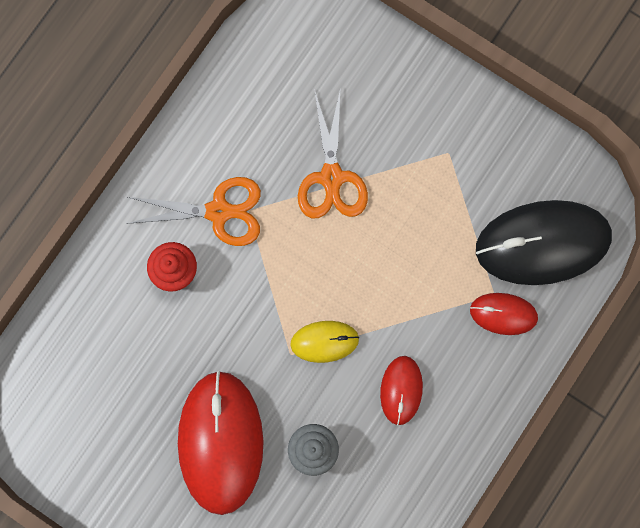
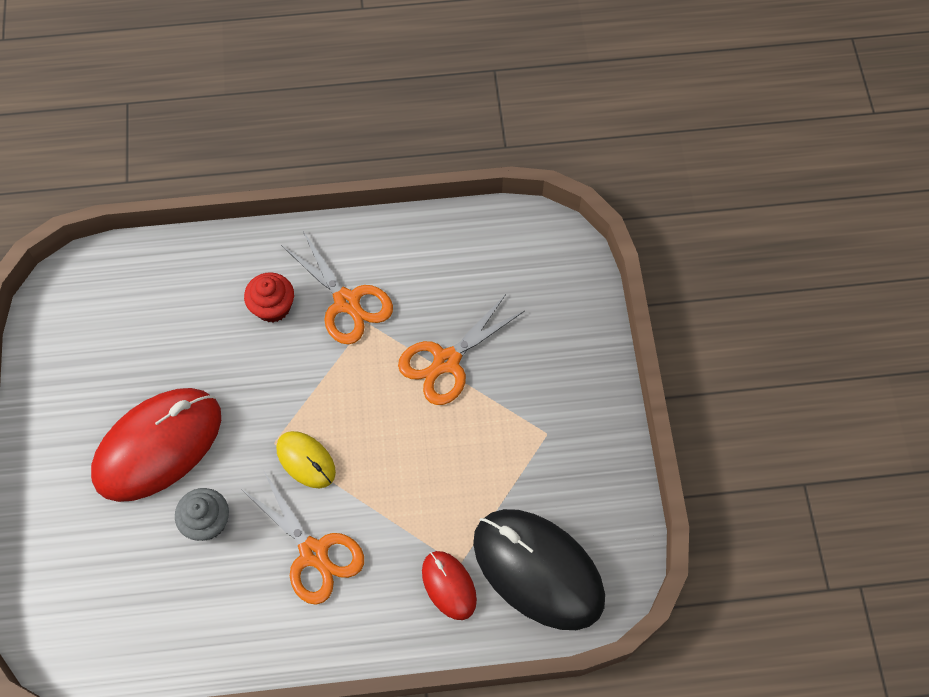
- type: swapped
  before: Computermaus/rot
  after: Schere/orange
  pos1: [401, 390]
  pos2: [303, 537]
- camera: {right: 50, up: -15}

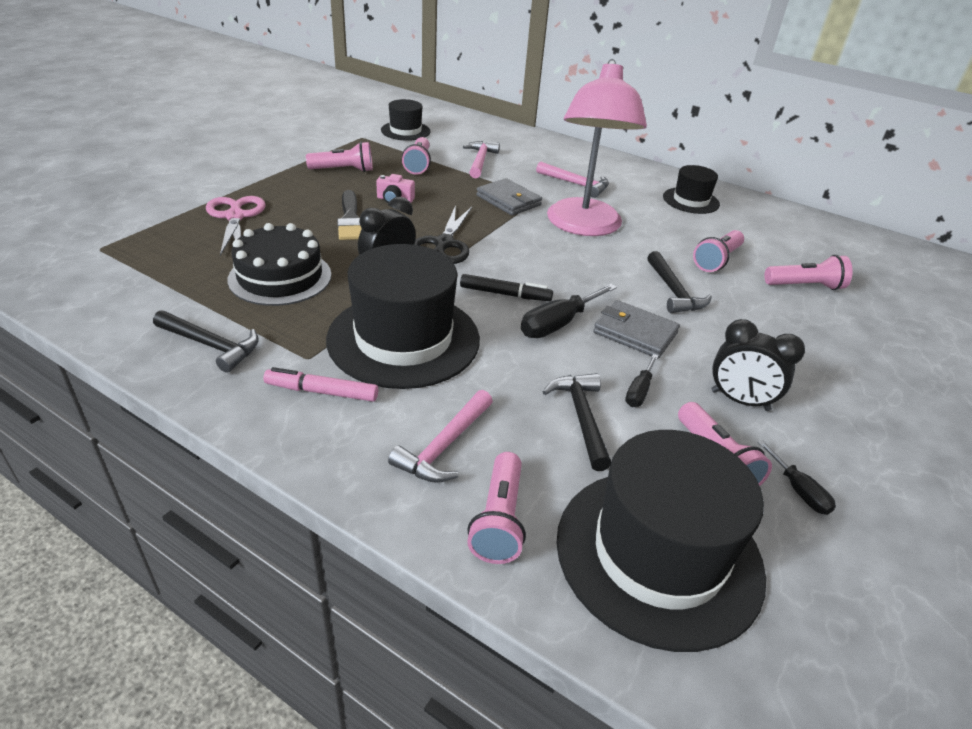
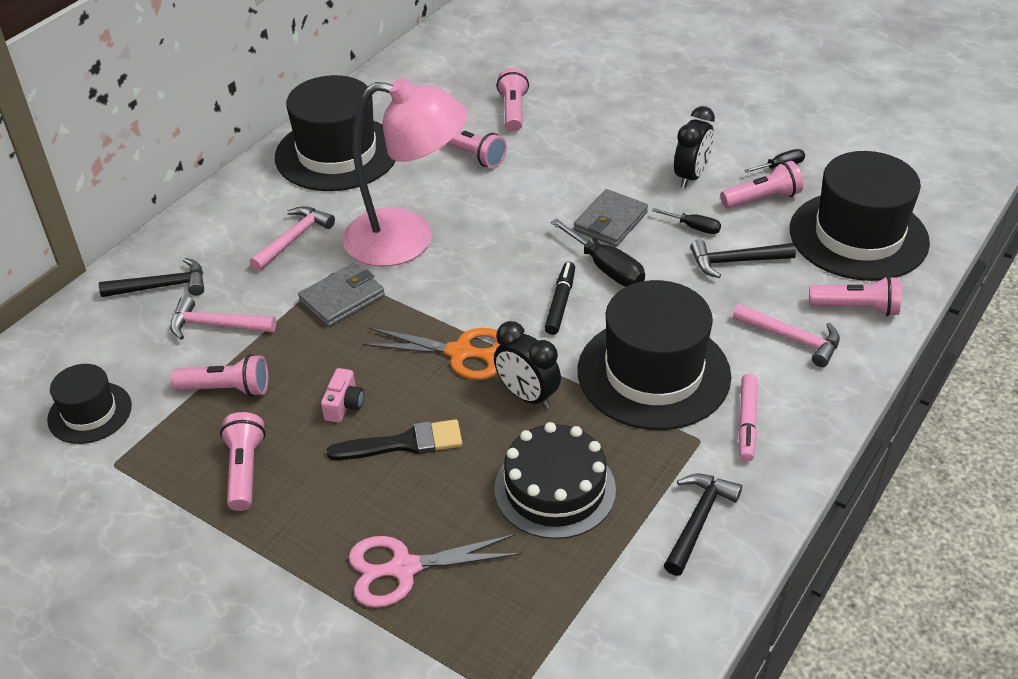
- type: shifted
  before: Hammer/schwarz
  pos1: [679, 282]
  pos2: [151, 277]
- type: repainted
  before: Schere/schwarz
  after: Schere/orange
  pos1: [443, 234]
  pos2: [431, 354]
- type: scaled
  before: Hut/schwarz
  pos1: [691, 189]
  pos2: [335, 133]
  scale: 1.89
- camera: {right: -85, up: 5}

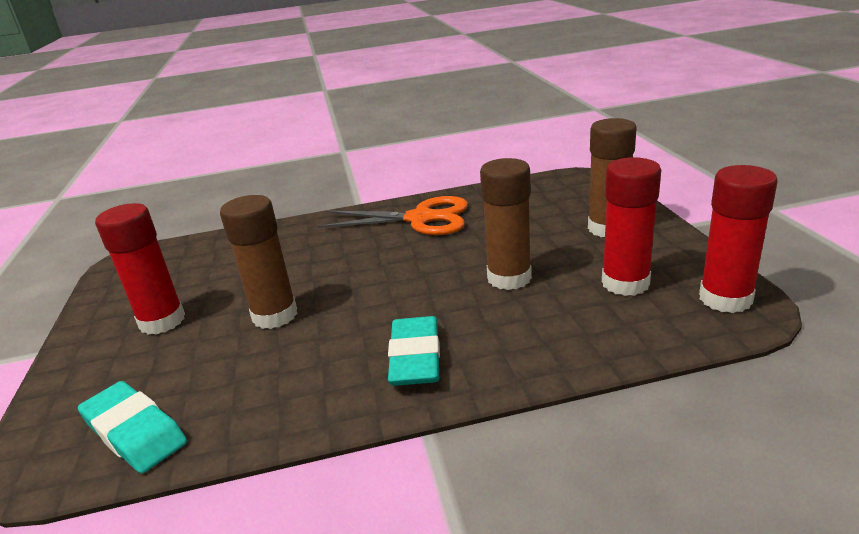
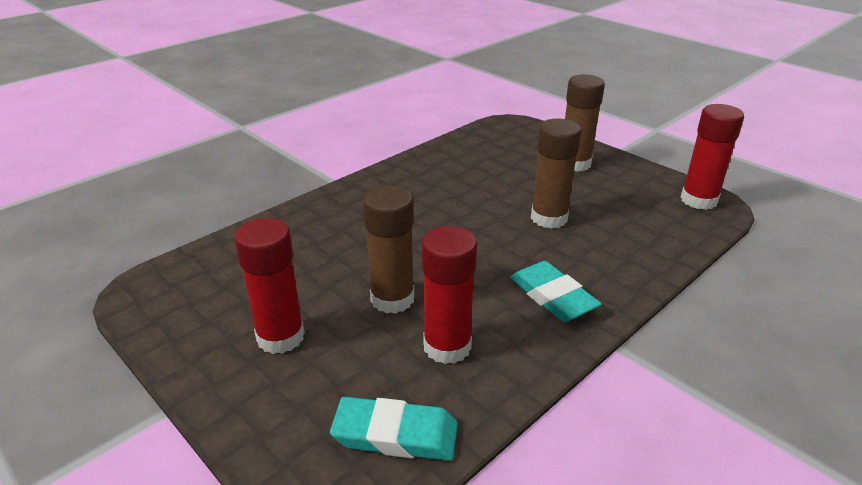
- type: gone
  before: Schere/orange
  pos1: [392, 215]
- type: shifted
  before: Klebestift/rot
  pos1: [631, 226]
  pos2: [449, 295]
- camera: {right: -35, up: 5}

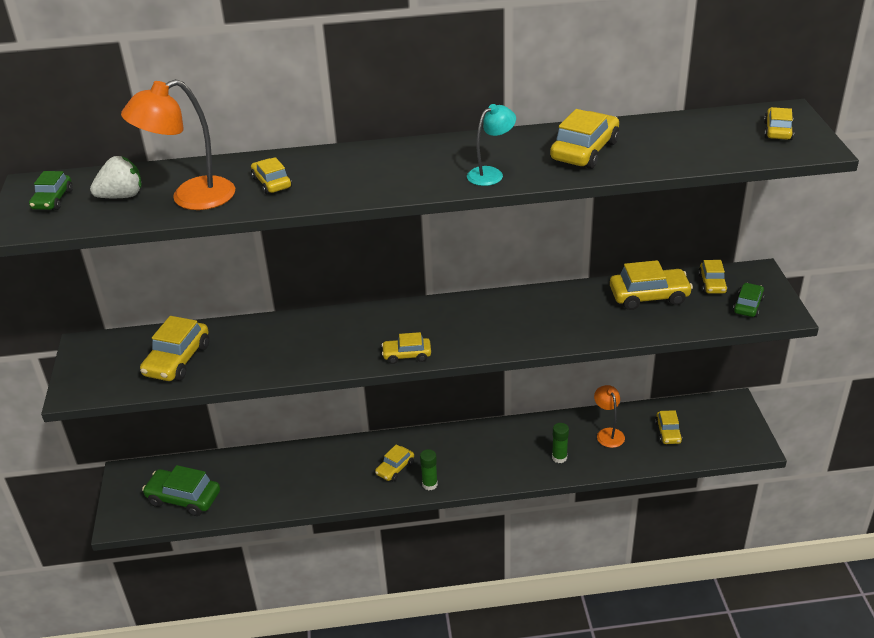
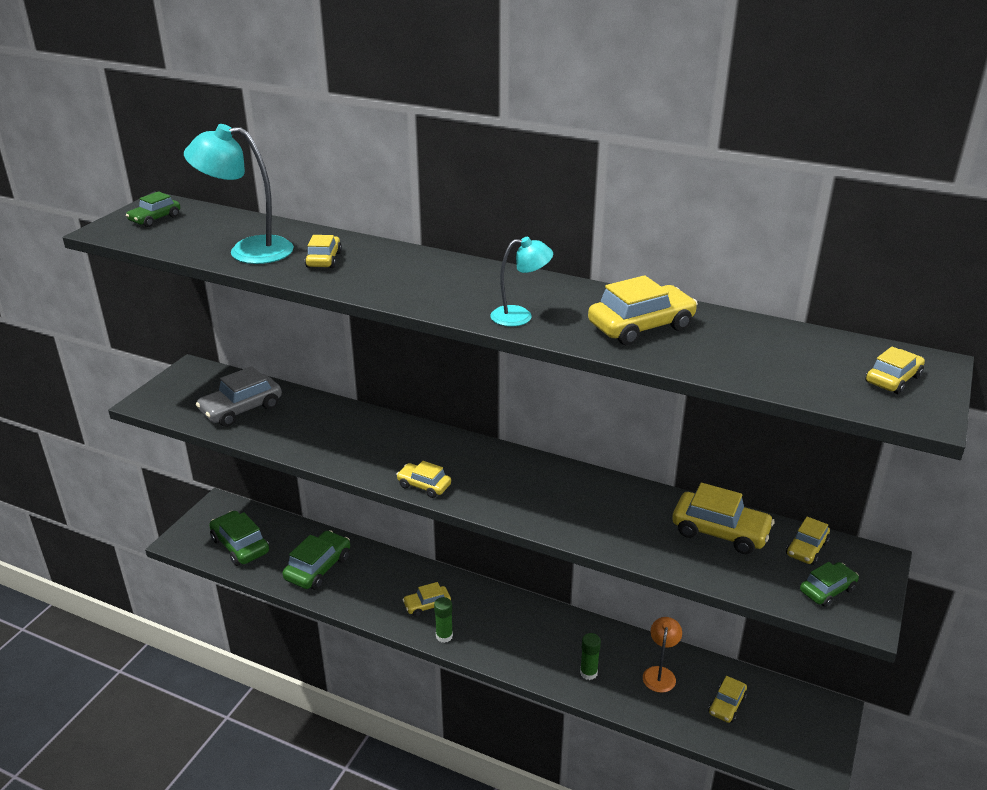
- type: gone
  before: Erdbeere/weiß
  pos1: [116, 177]
- type: new
  after: Auto/grün
  pos2: [316, 560]
- type: repainted
  before: Lampe/orange
  after: Lampe/türkis
  pos1: [178, 144]
  pos2: [239, 194]
- type: repainted
  before: Auto/gelb
  after: Auto/grau
  pos1: [174, 348]
  pos2: [239, 396]
- camera: {right: 30, up: -5}

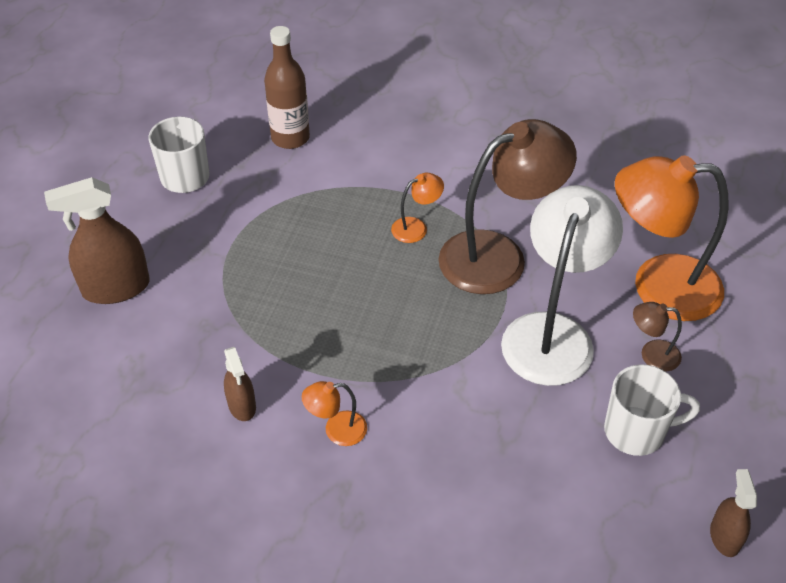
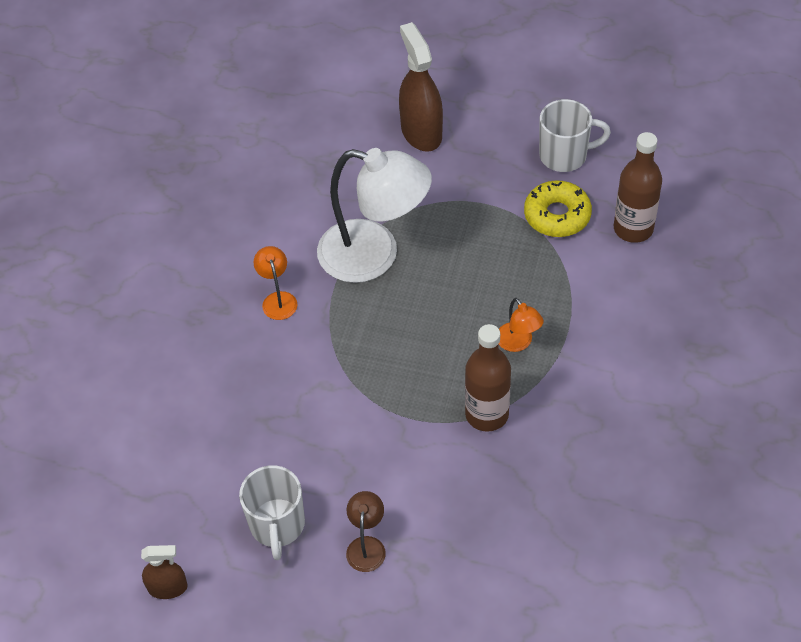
- type: gone
  before: Sprühflasche/braun
  pos1: [240, 384]
- type: gone
  before: Lampe/orange
  pos1: [672, 238]
- type: new
  after: Donut/gelb
  pos2: [558, 209]
- type: shifted
  before: Lampe/weiß
  pos1: [562, 285]
  pos2: [374, 215]
- type: swapped
  before: Lampe/braun
  after: Flasche/braun
  pos1: [508, 206]
  pos2: [488, 378]
- camera: {right: 90, up: 5}

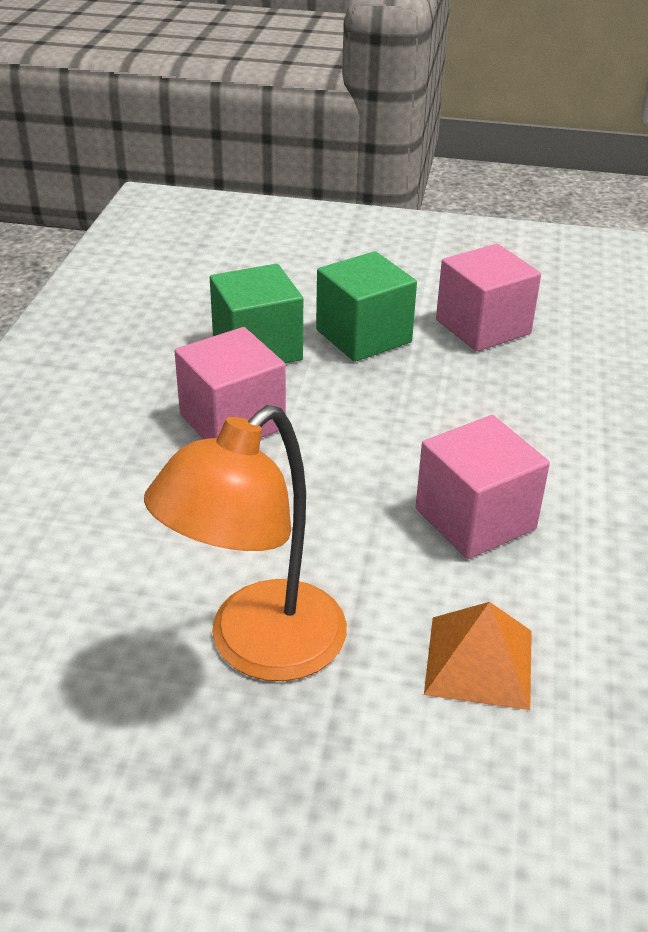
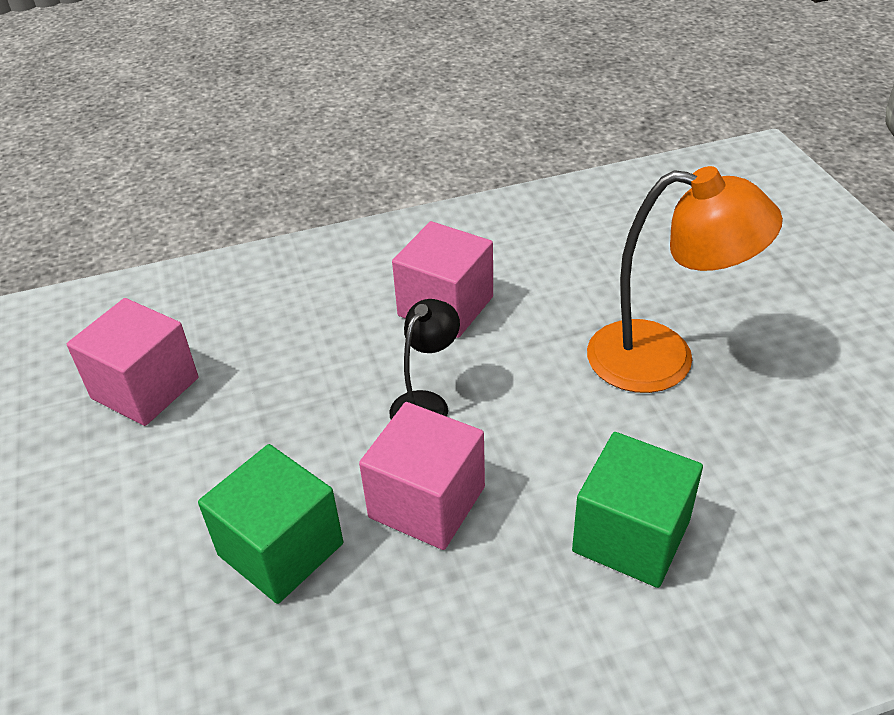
- type: gone
  before: Pyramide/orange
  pos1: [478, 656]
- type: new
  after: Lampe/schwarz
  pos2: [424, 359]
- type: shifted
  before: Kubus/grün
  pos1: [366, 306]
  pos2: [637, 510]
- camera: {right: -115, up: 5}

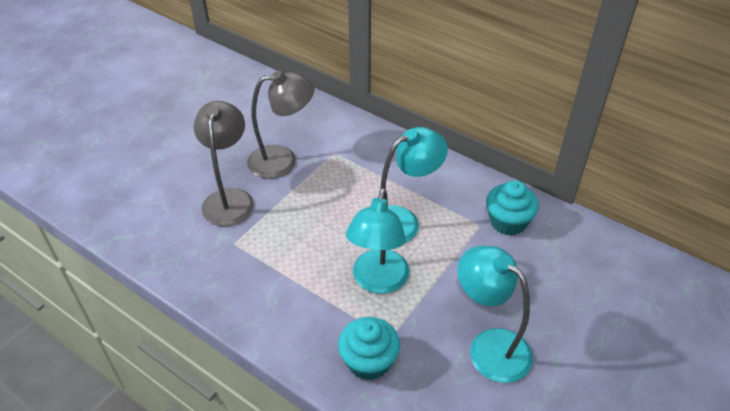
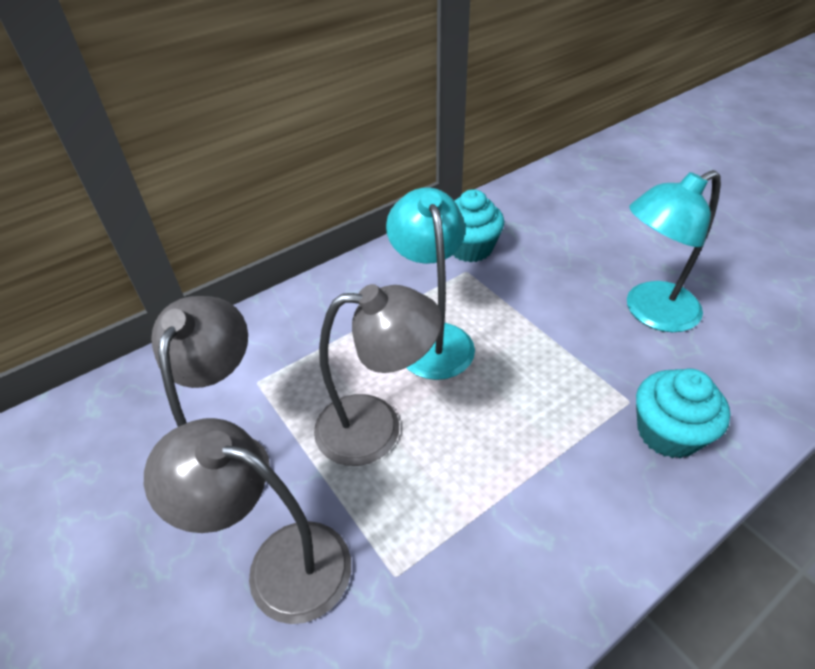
- type: gone
  before: Lampe/türkis
  pos1: [377, 241]
- type: new
  after: Lampe/grau
  pos2: [378, 375]
- camera: {right: -70, up: 0}

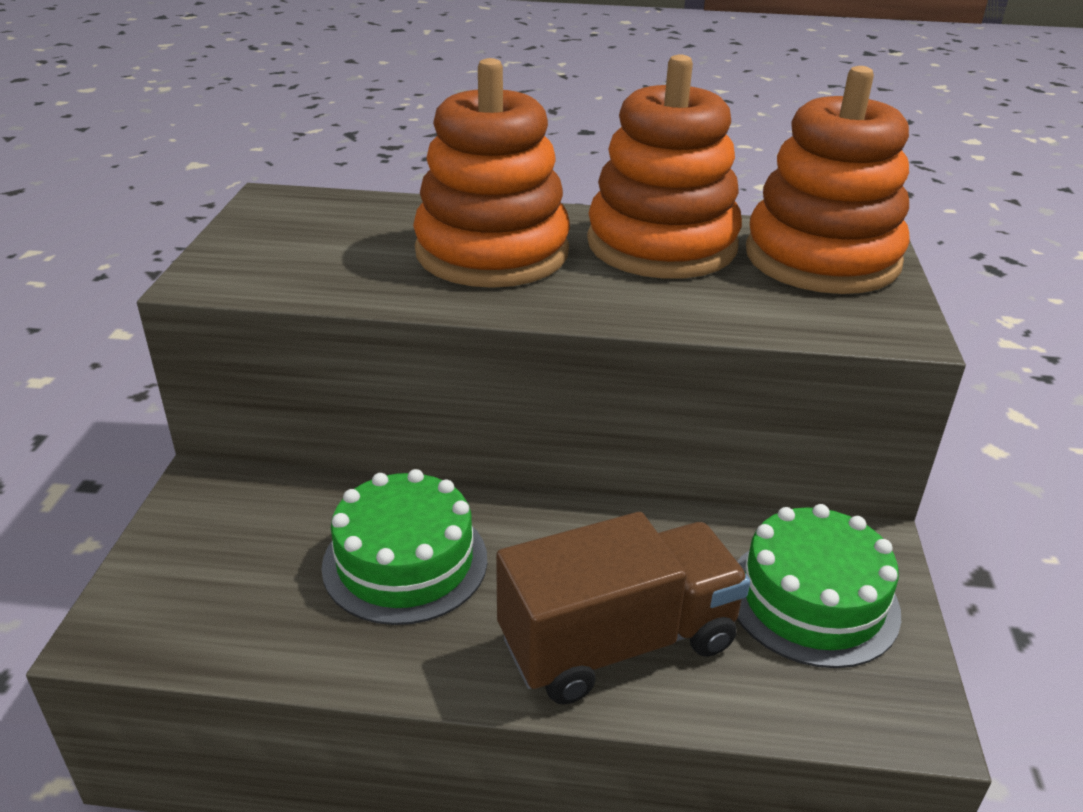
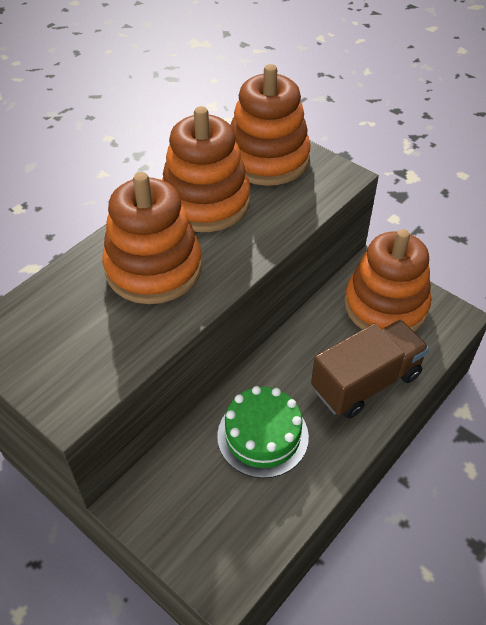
- type: swapped
  before: Kuchen/grün
  after: Stapelspielzeug/orange
  pos1: [819, 586]
  pos2: [387, 280]
- type: rotated
  before: Lastwagen/braun
  pos1: [623, 608]
  pos2: [370, 369]
  turn: 45
- camera: {right: -55, up: 15}

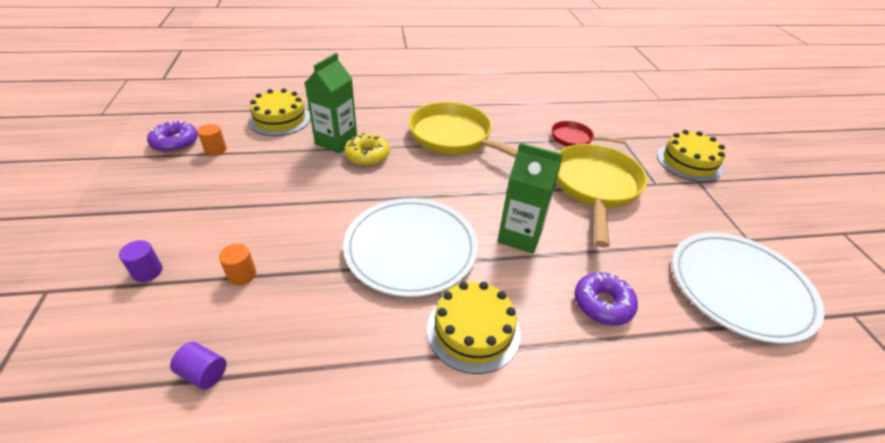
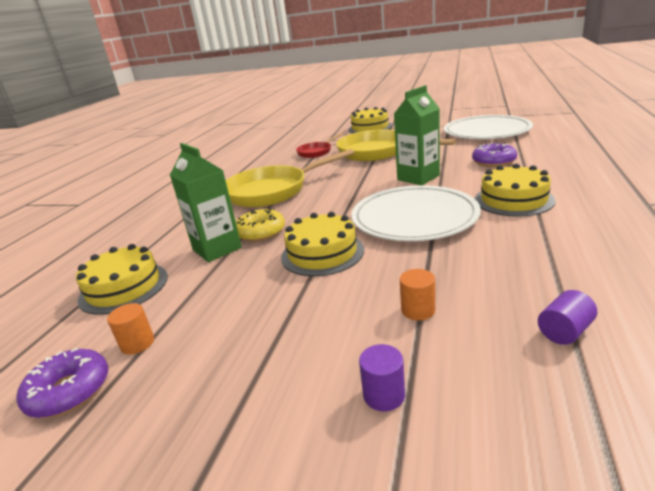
- type: new
  after: Kuchen/gelb
  pos2: [322, 244]
- camera: {right: -60, up: -15}

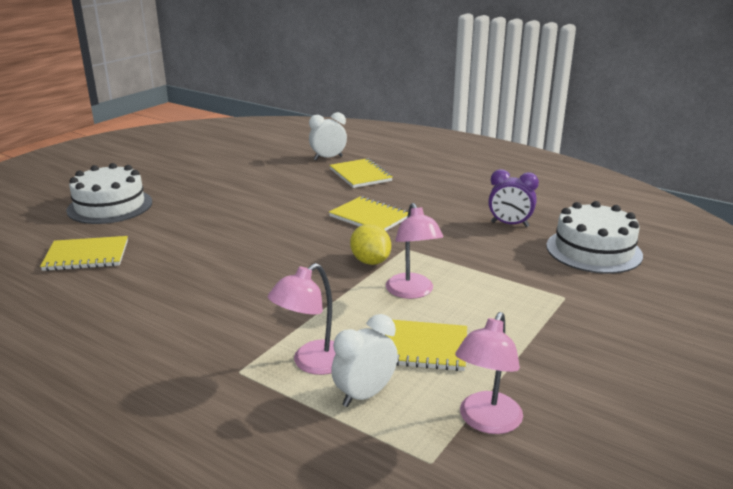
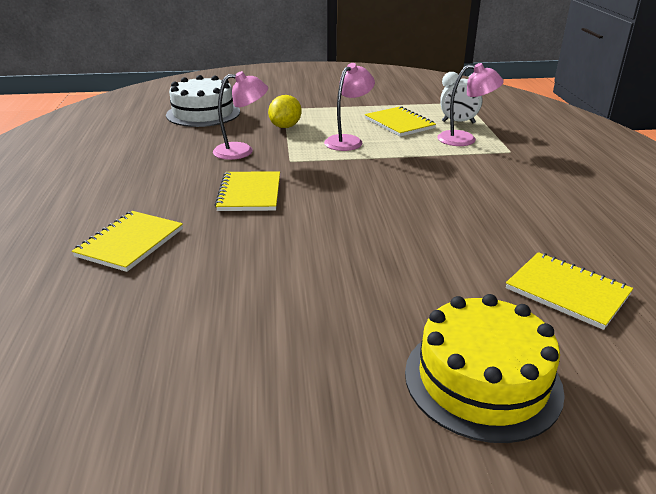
- type: gone
  before: Wecker/weiß
  pos1: [328, 136]
- type: gone
  before: Wecker/lila
  pos1: [513, 198]
- type: shifted
  before: Zitrone/gelb
  pos1: [370, 244]
  pos2: [285, 111]
- type: shifted
  before: Lampe/rosa
  pos1: [489, 373]
  pos2: [240, 115]
- type: repainted
  before: Kuchen/weiß
  after: Kuchen/gelb
  pos1: [109, 193]
  pos2: [485, 368]
- camera: {right: -130, up: 5}

